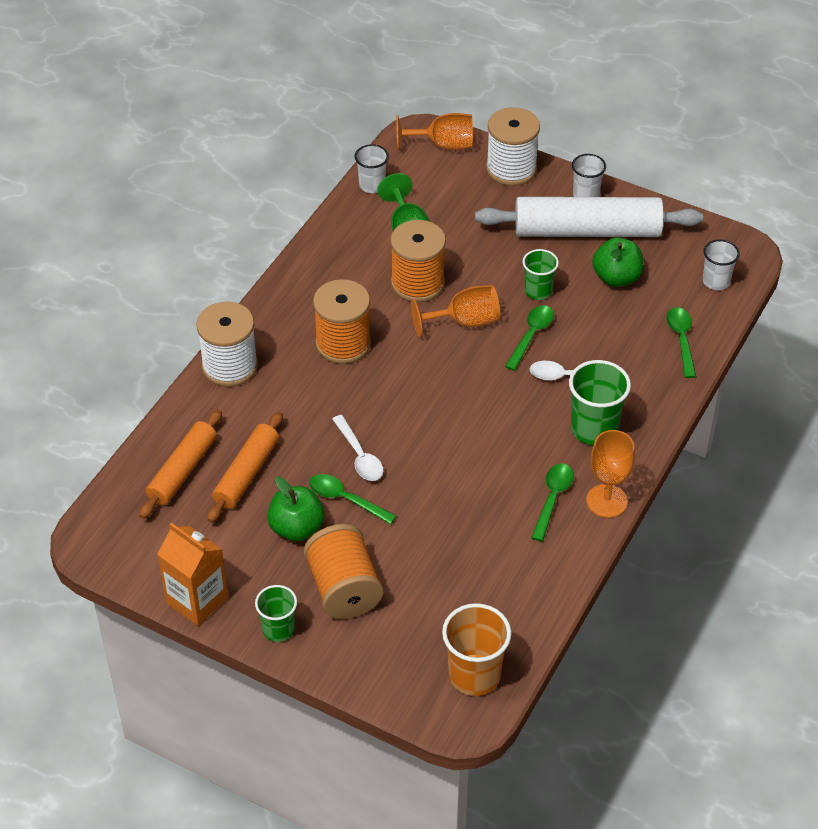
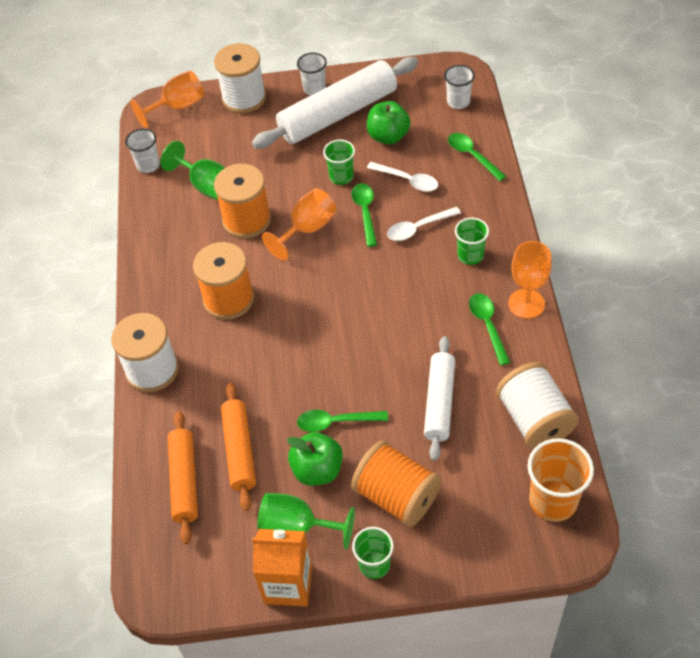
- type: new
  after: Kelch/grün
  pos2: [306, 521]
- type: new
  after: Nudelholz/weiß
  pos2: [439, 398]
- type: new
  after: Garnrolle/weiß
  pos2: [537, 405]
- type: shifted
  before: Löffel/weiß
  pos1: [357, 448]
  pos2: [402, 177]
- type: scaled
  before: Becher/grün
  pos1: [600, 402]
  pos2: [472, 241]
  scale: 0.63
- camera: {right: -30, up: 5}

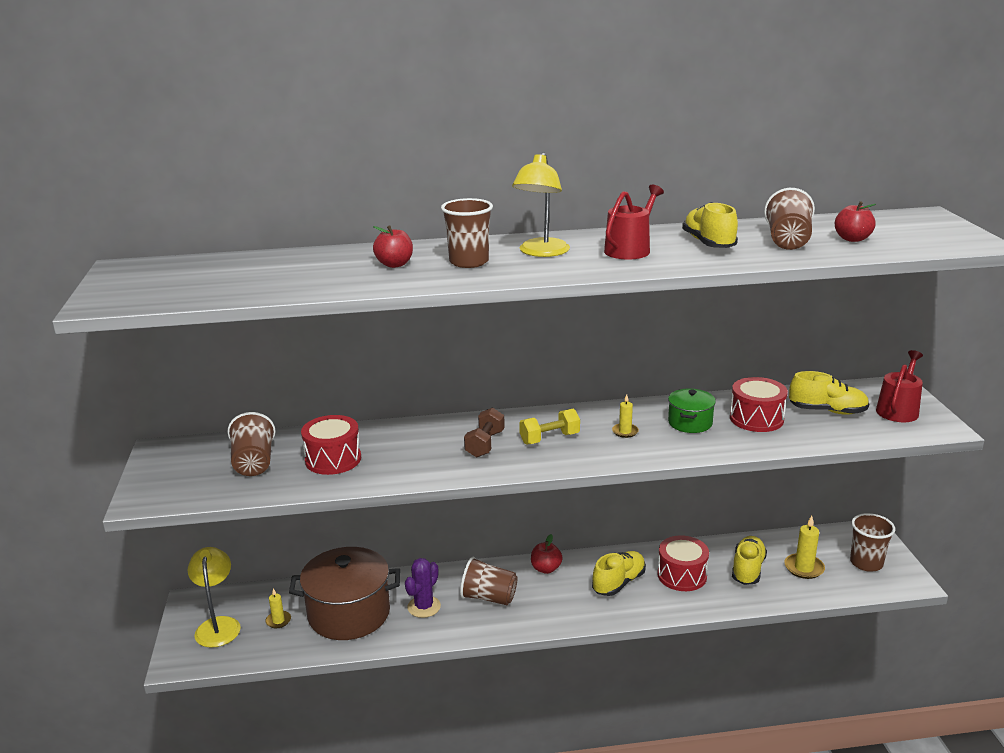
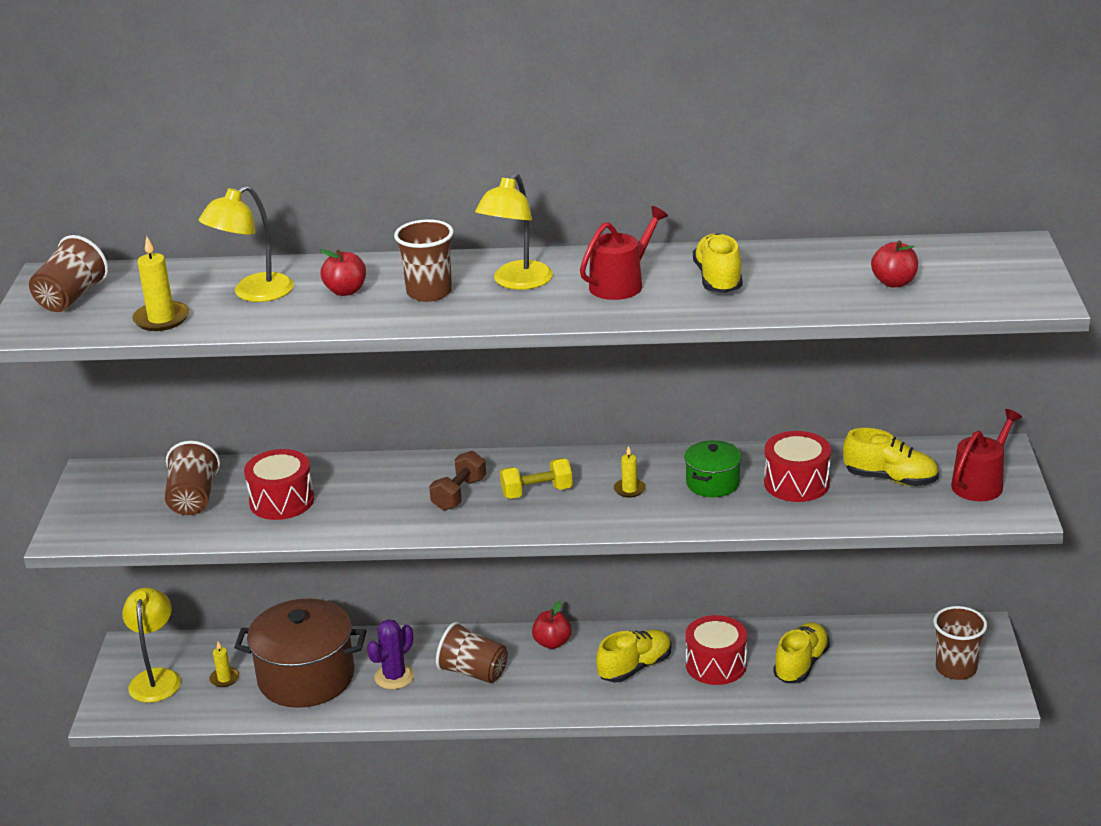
- type: new
  after: Lampe/gelb
  pos2: [246, 243]
- type: shifted
  before: Becher/braun
  pos1: [789, 219]
  pos2: [68, 273]
- type: shifted
  before: Kerze/gelb
  pos1: [804, 547]
  pos2: [160, 283]
- camera: {right: 10, up: 5}

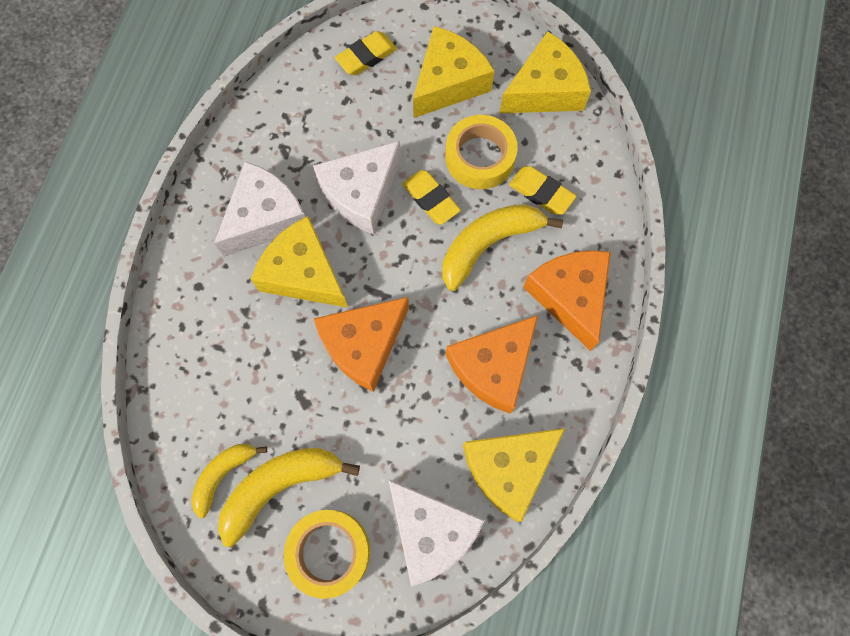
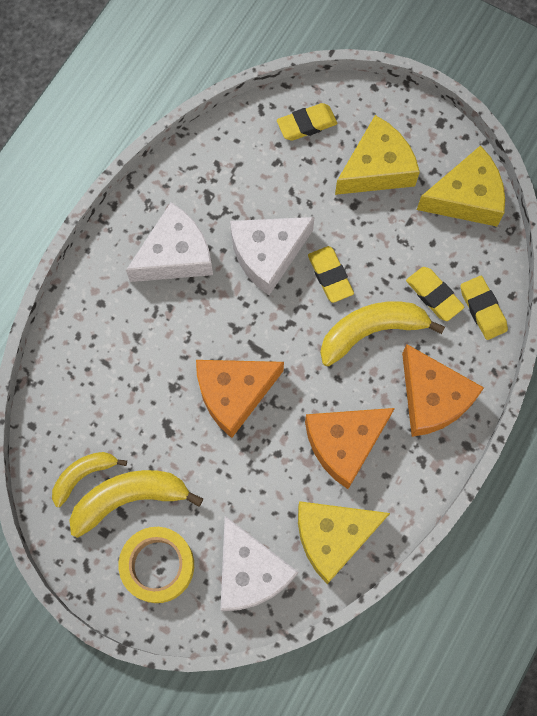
- type: gone
  before: Käse/gelb
  pos1: [299, 262]
- type: gone
  before: Klebeband/gelb
  pos1: [481, 152]
- type: new
  after: Radiergummi/gelb
  pos2: [484, 308]
- type: rotated
  before: Käse/orange
  pos1: [567, 300]
  pos2: [443, 390]
  turn: 150
- camera: {right: 15, up: 0}

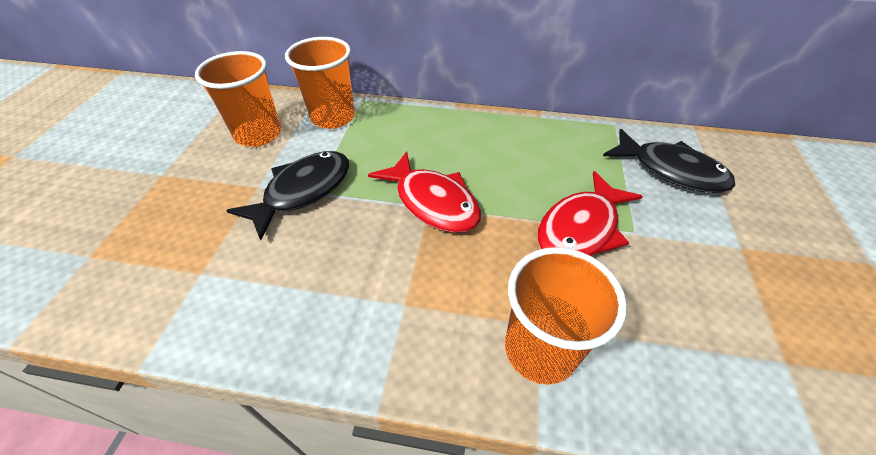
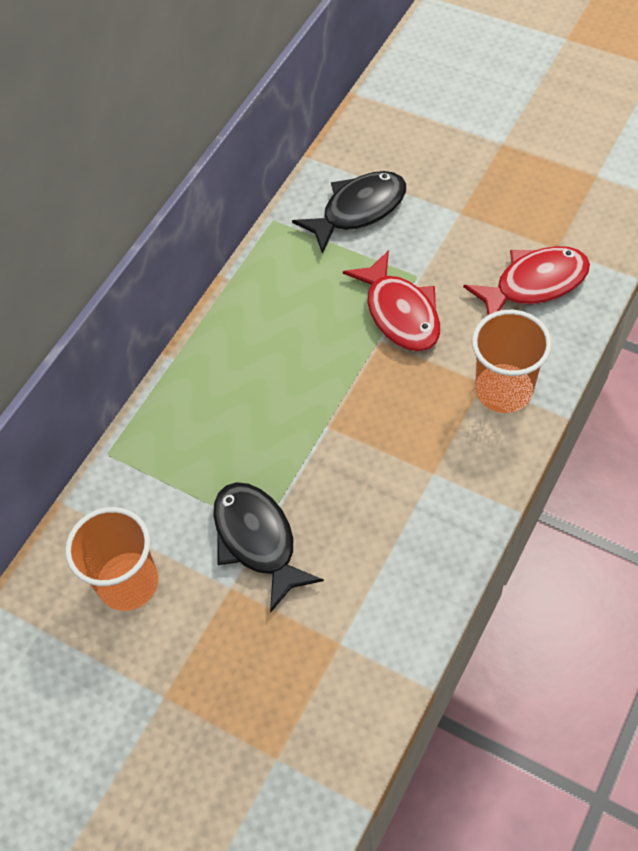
- type: gone
  before: Becher/orange
  pos1: [320, 83]
- type: shifted
  before: Fisch/rot
  pos1: [424, 192]
  pos2: [526, 280]
- camera: {right: -65, up: 10}

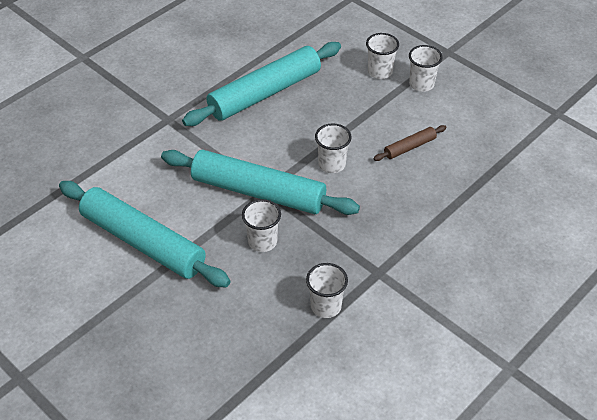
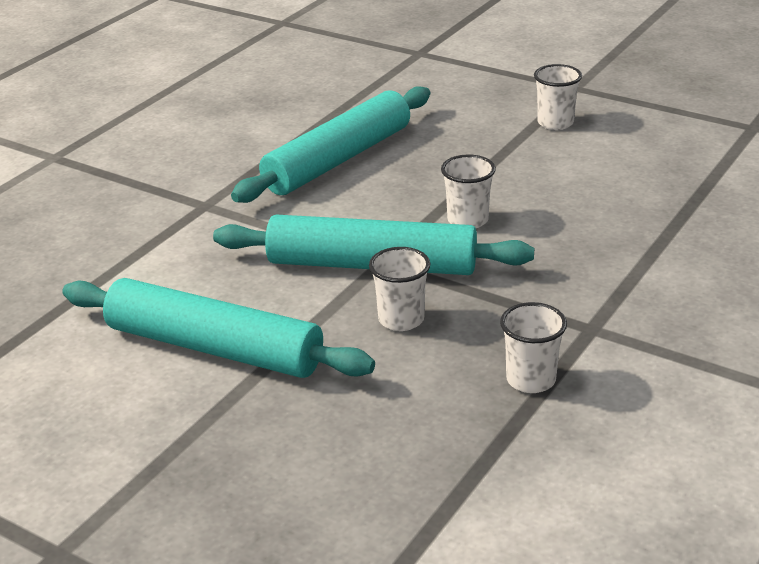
- type: gone
  before: Becher/weiß
  pos1: [382, 56]
- type: gone
  before: Nudelholz/braun
  pos1: [410, 143]
- camera: {right: -10, up: -15}

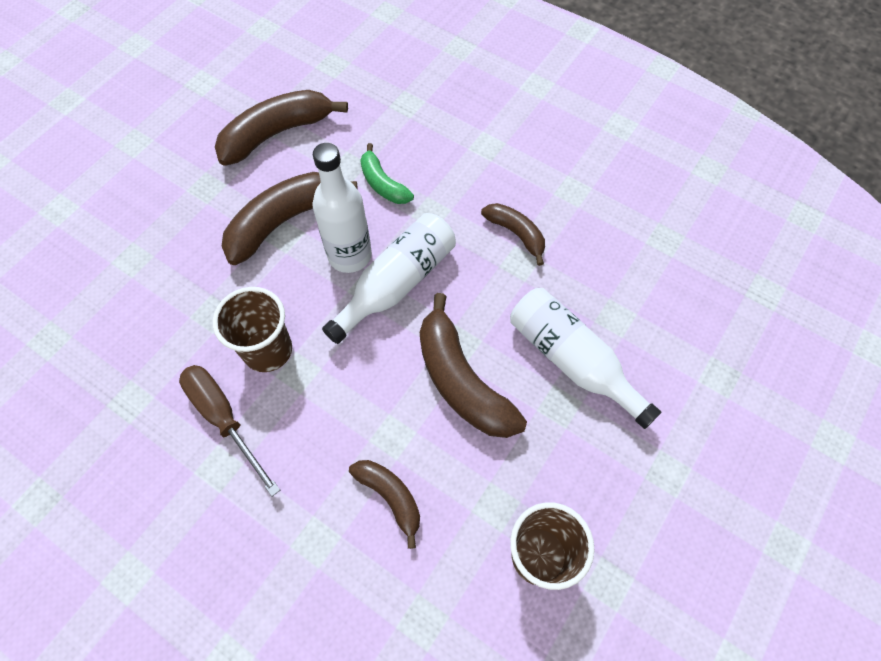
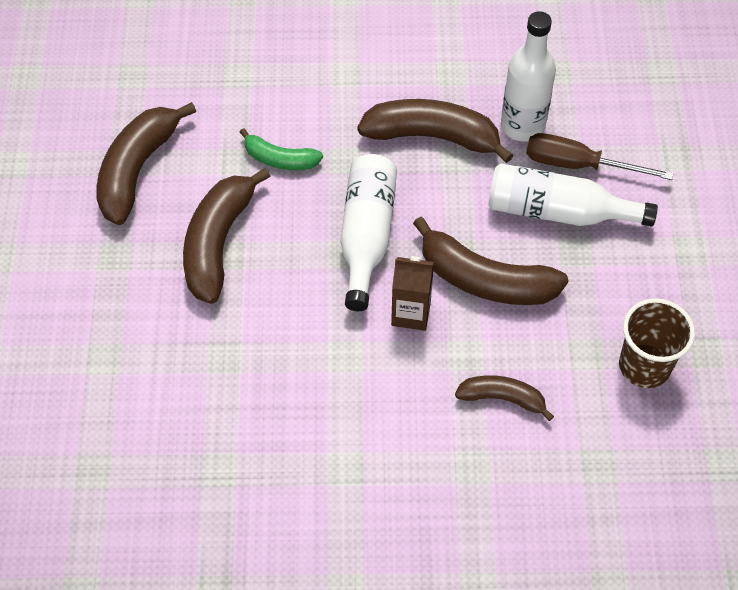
- type: gone
  before: Becher/braun
  pos1: [252, 329]
- type: new
  after: Getränkekarton/braun
  pos2: [412, 293]
- type: shifted
  before: Schraubenzieher/braun
  pos1: [229, 430]
  pos2: [600, 156]
- type: shifted
  before: Flasche/weiß
  pos1: [342, 208]
  pos2: [528, 76]
- type: scaled
  before: Banane/braun
  pos1: [513, 234]
  pos2: [435, 131]
  scale: 1.76
- camera: {right: -35, up: -5}

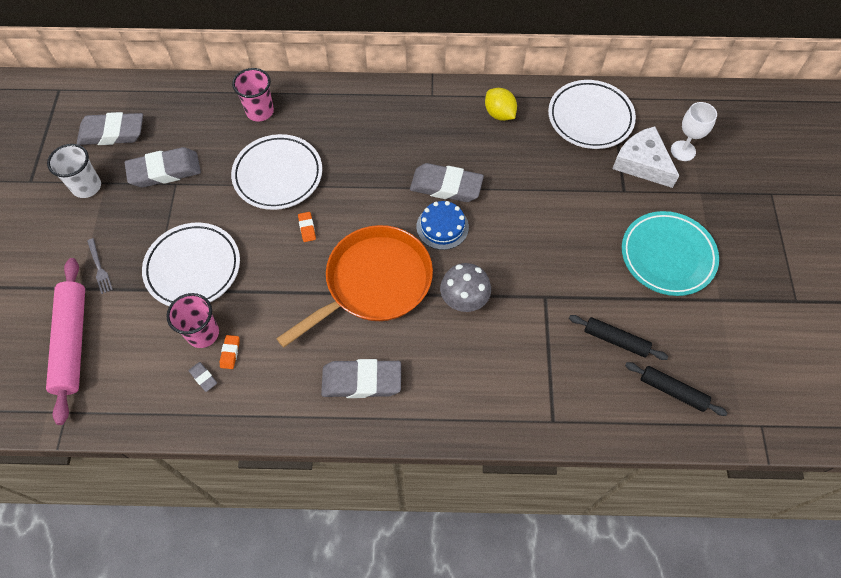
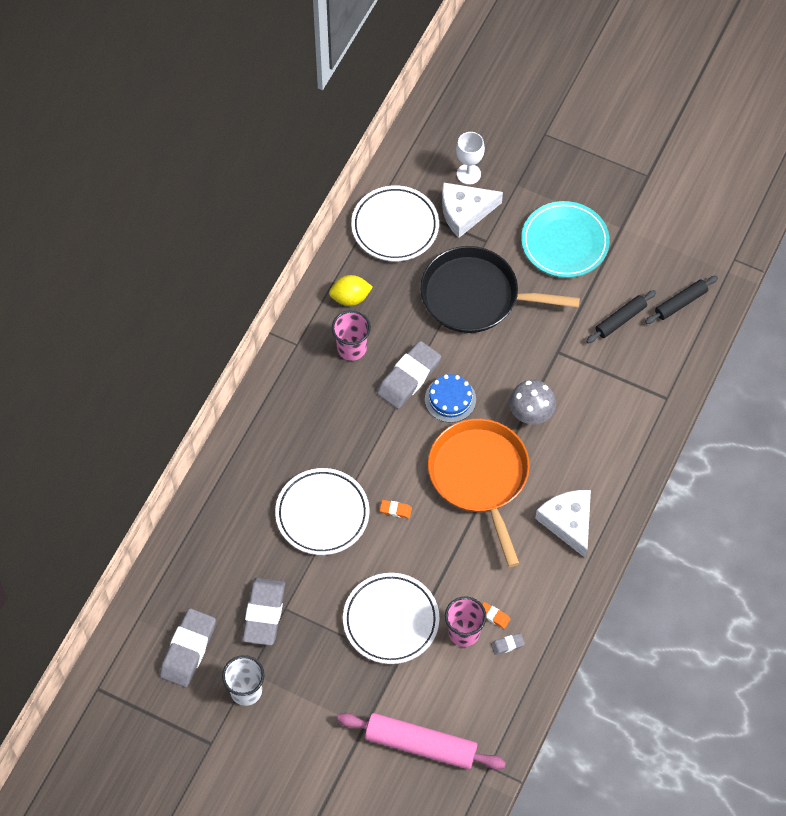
- type: gone
  before: Gabel/grau
  pos1: [100, 266]
- type: new
  after: Pfanne/schwarz
  pos2: [500, 289]
- type: shifted
  before: Becher/rosa
  pos1: [253, 95]
  pos2: [351, 335]
- type: swapped
  before: Radiergummi/grau
  after: Käse/weiß
  pos1: [361, 378]
  pos2: [563, 524]
- camera: {right: -65, up: 0}

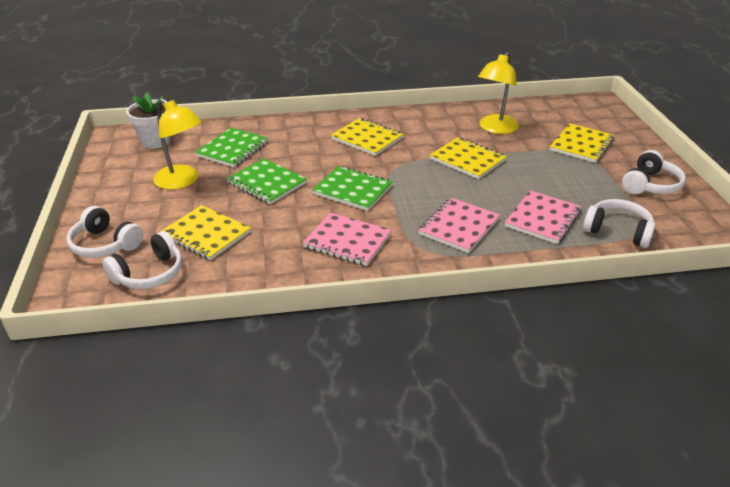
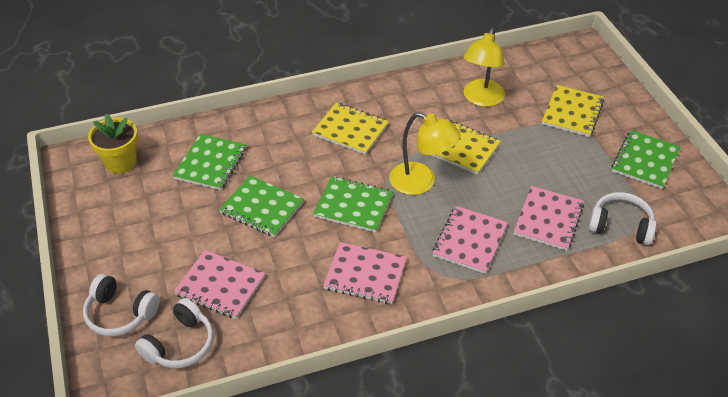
- type: shifted
  before: Lampe/gelb
  pos1: [177, 143]
  pos2: [425, 153]
- type: swapped
  before: Kopfhörer/weiß
  after: Notizbuch/grün
  pos1: [654, 172]
  pos2: [645, 159]
- type: repainted
  before: Blumentopf/weiß
  after: Blumentopf/gelb
  pos1: [148, 120]
  pos2: [113, 144]
- type: repainted
  before: Notizbuch/gelb
  after: Notizbuch/rosa
  pos1: [205, 232]
  pos2: [219, 284]
- camera: {right: -10, up: 10}

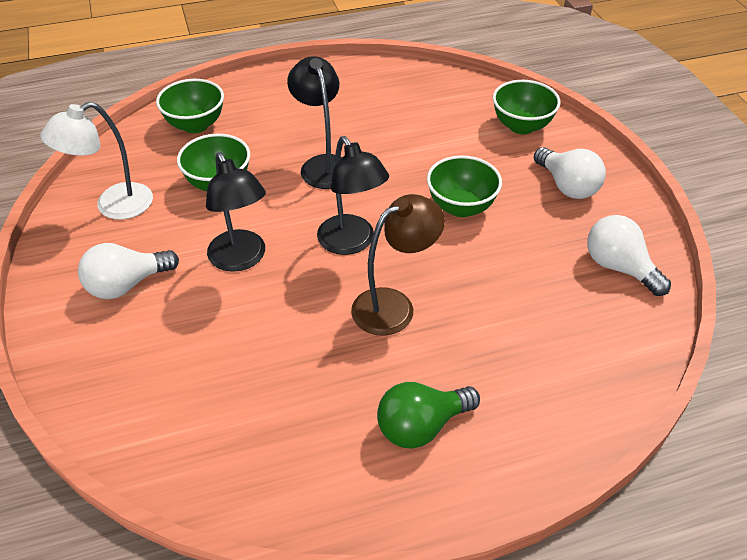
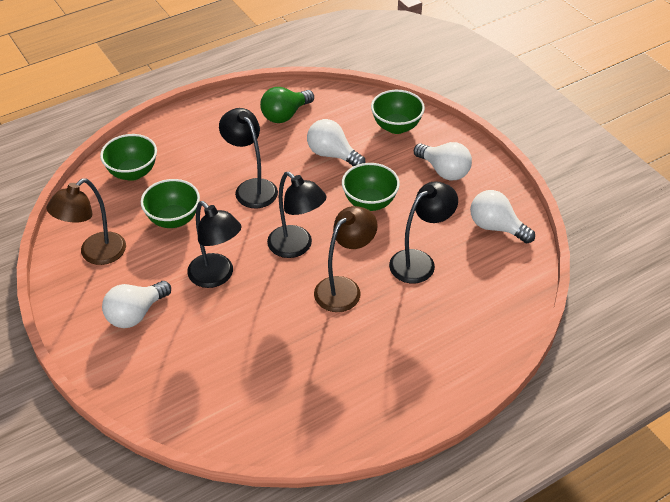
- type: new
  after: Glühbirne/weiß
  pos2: [336, 142]
- type: new
  after: Lampe/schwarz
  pos2: [423, 232]
- type: shifted
  before: Glühbirne/grün
  pos1: [428, 415]
  pos2: [287, 105]
- type: repainted
  before: Lampe/weiß
  after: Lampe/braun
  pos1: [96, 161]
  pos2: [86, 221]
- camera: {right: -15, up: 0}

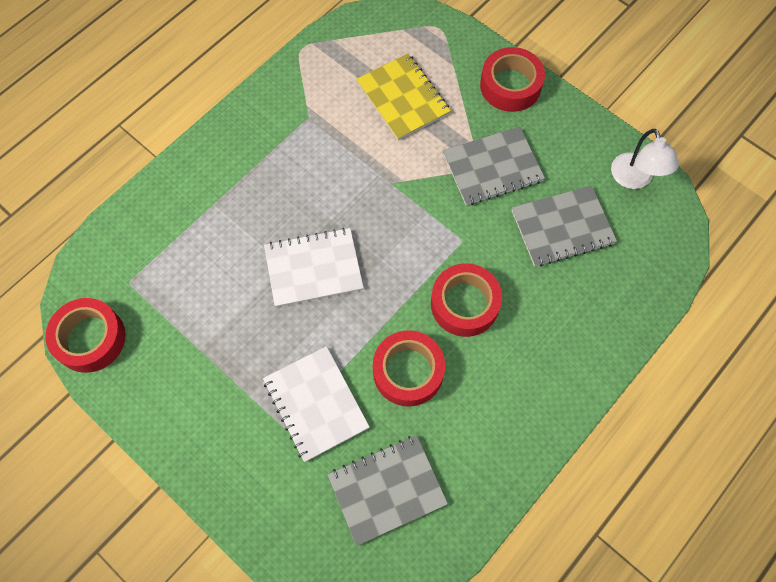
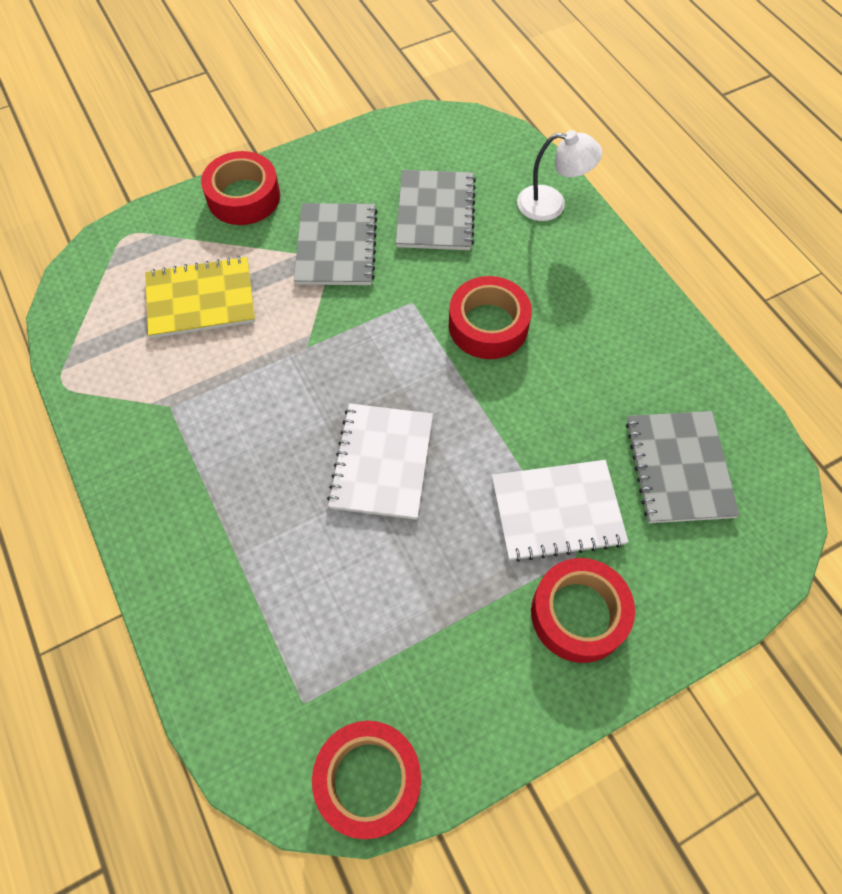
- type: shifted
  before: Klebeband/rot
  pos1: [409, 368]
  pos2: [583, 610]
- type: shifted
  before: Lampe/weiß
  pos1: [645, 159]
  pos2: [559, 175]
- camera: {right: -70, up: -5}

